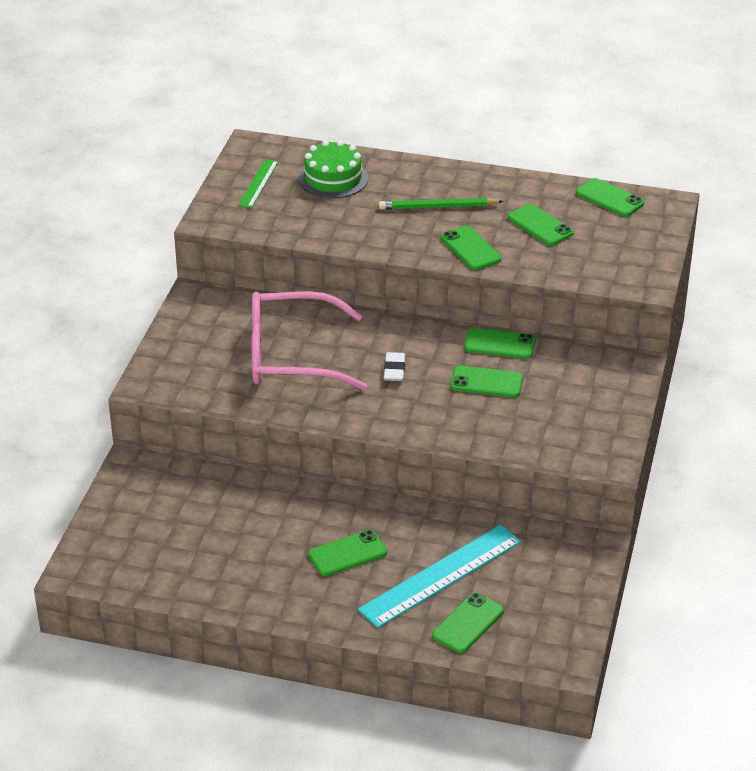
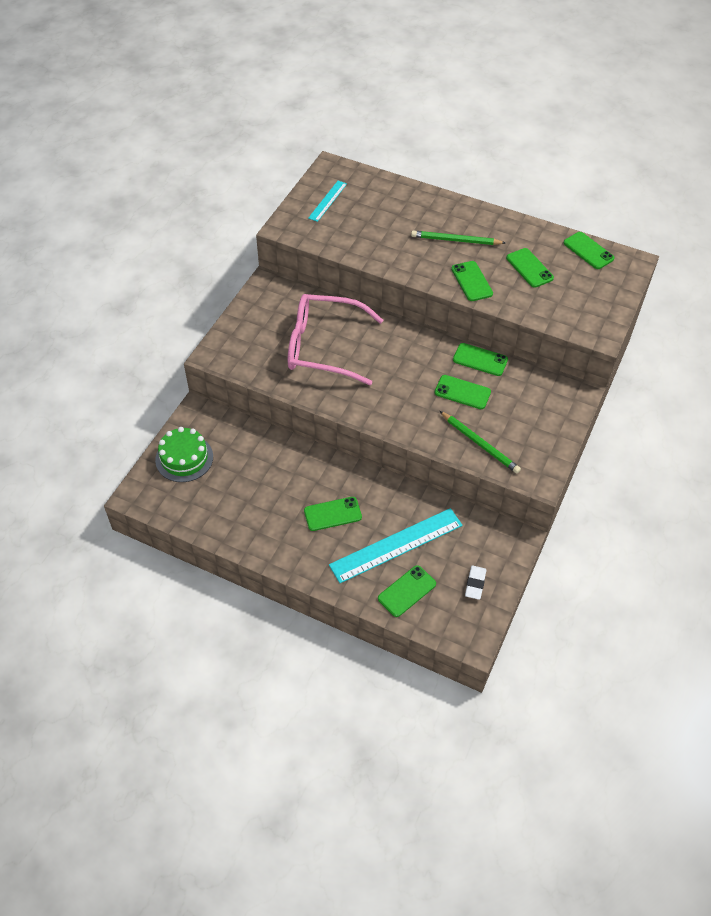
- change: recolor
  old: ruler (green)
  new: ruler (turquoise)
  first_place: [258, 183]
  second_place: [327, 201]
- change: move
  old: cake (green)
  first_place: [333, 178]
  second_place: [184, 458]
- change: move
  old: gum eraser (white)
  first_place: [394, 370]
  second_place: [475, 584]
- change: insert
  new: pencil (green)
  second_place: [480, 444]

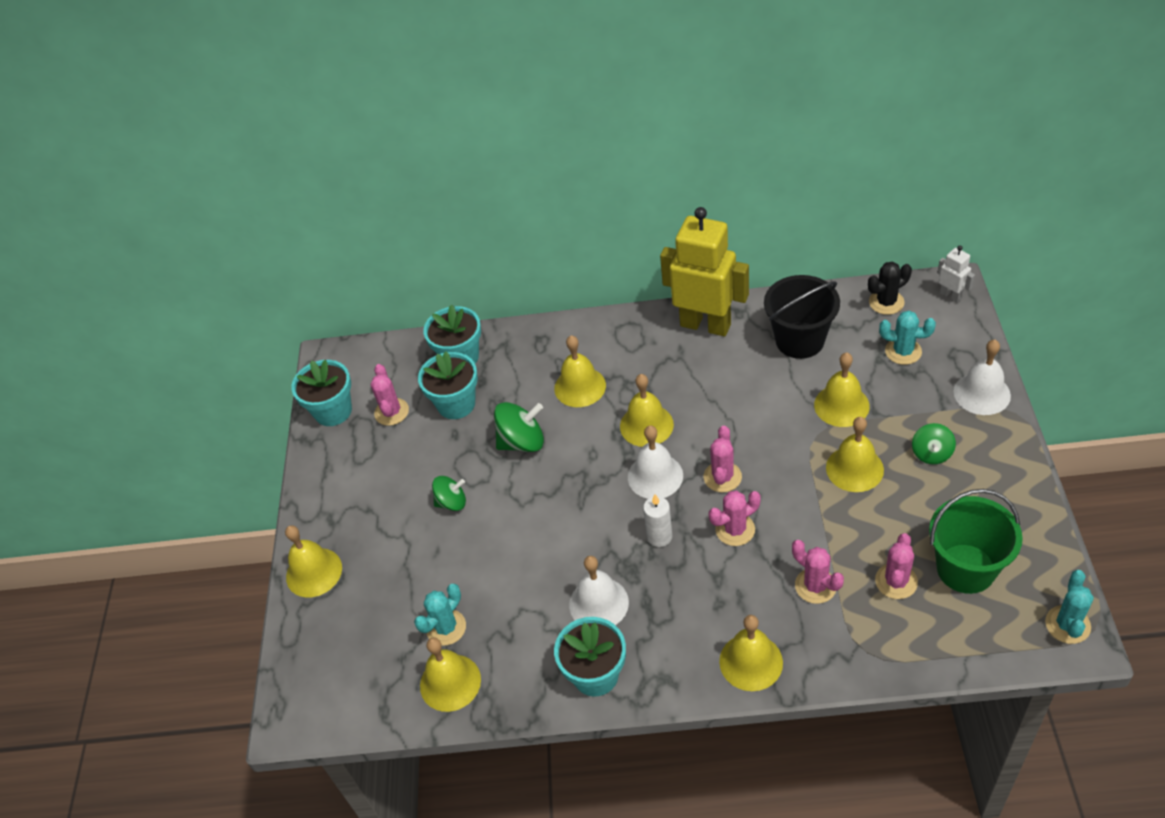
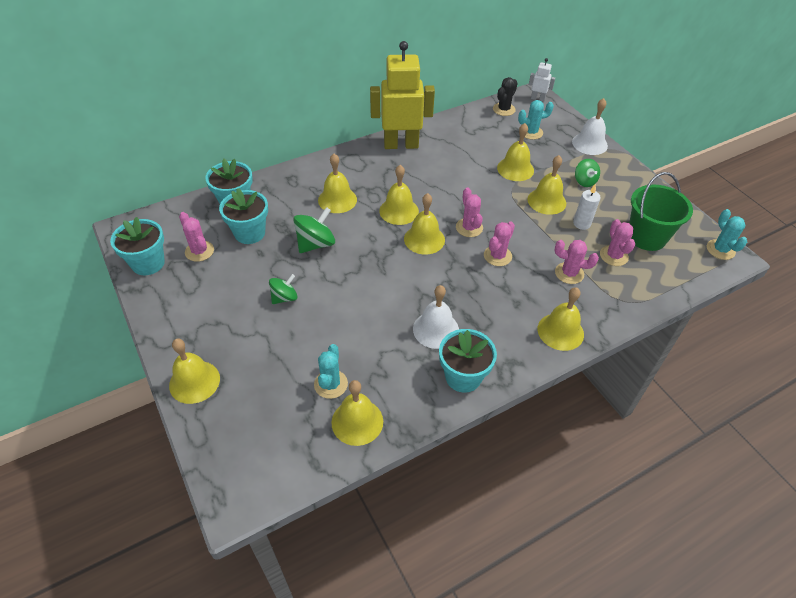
- change: recolor
  old: hand bell (white)
  new: hand bell (bright yellow)
  first_place: [655, 476]
  second_place: [424, 239]
- change: move
  old: wax candle (white)
  first_place: [659, 536]
  second_place: [581, 224]
- change: delete
  old: pail (jet-black)
  first_place: [800, 340]

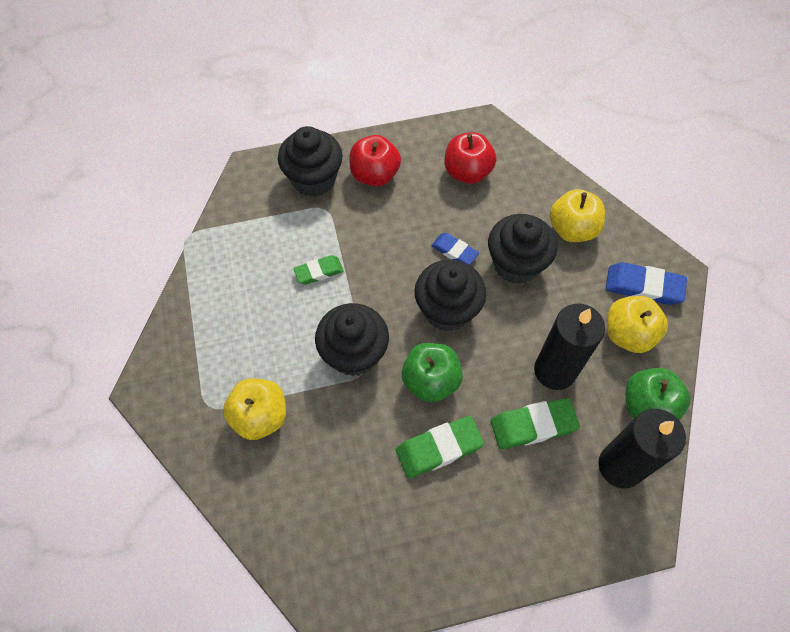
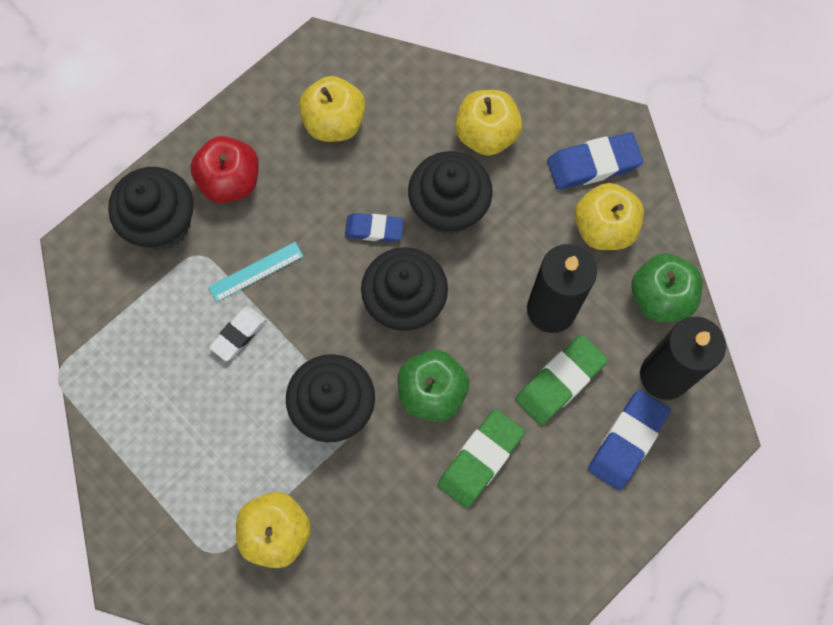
- change: recolor
  old: gum eraser (green)
  new: gum eraser (white)
  first_place: [319, 272]
  second_place: [238, 335]
- change: recolor
  old: toy apple (scarlet)
  new: toy apple (bright yellow)
  first_place: [467, 172]
  second_place: [334, 123]
- change: insert
  new: ruler (turquoise)
  second_place: [256, 272]
- change: insert
  new: gum eraser (royal blue)
  second_place: [627, 441]

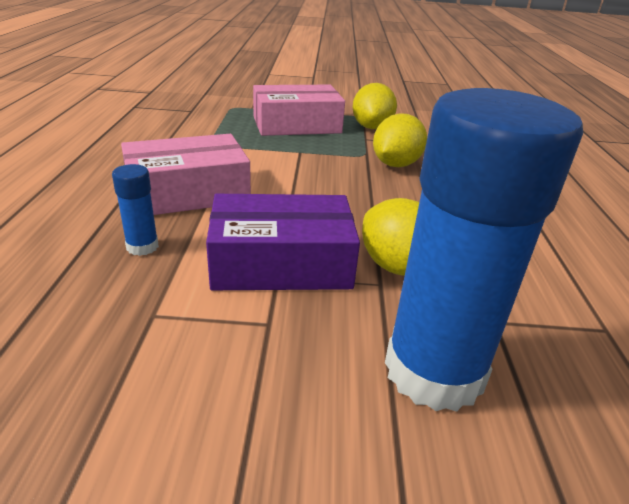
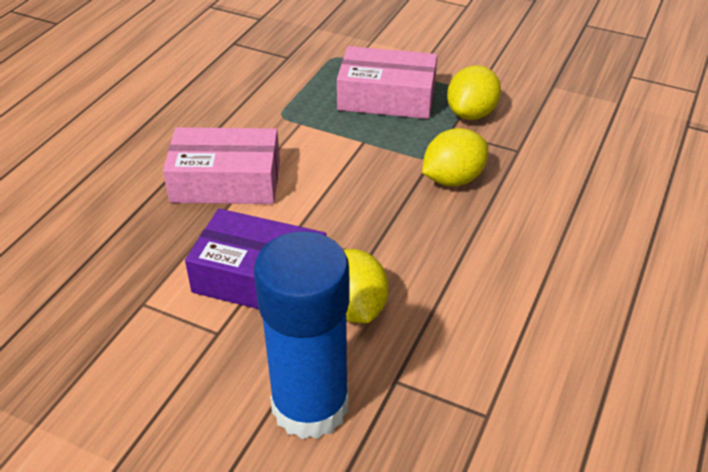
- change: delete
  old: glue (royal blue)
  first_place: [142, 247]

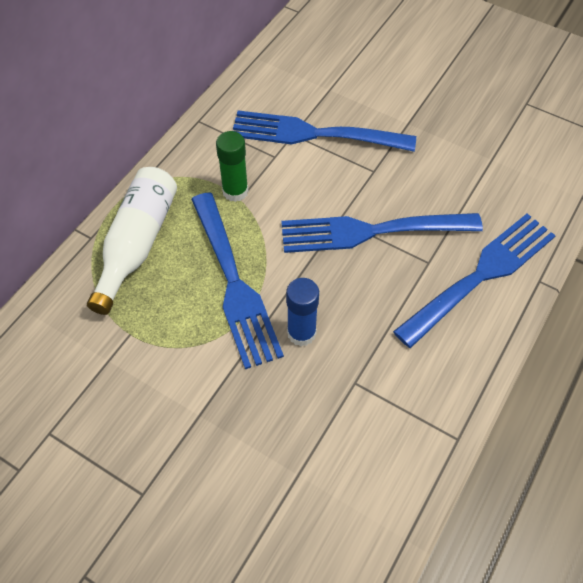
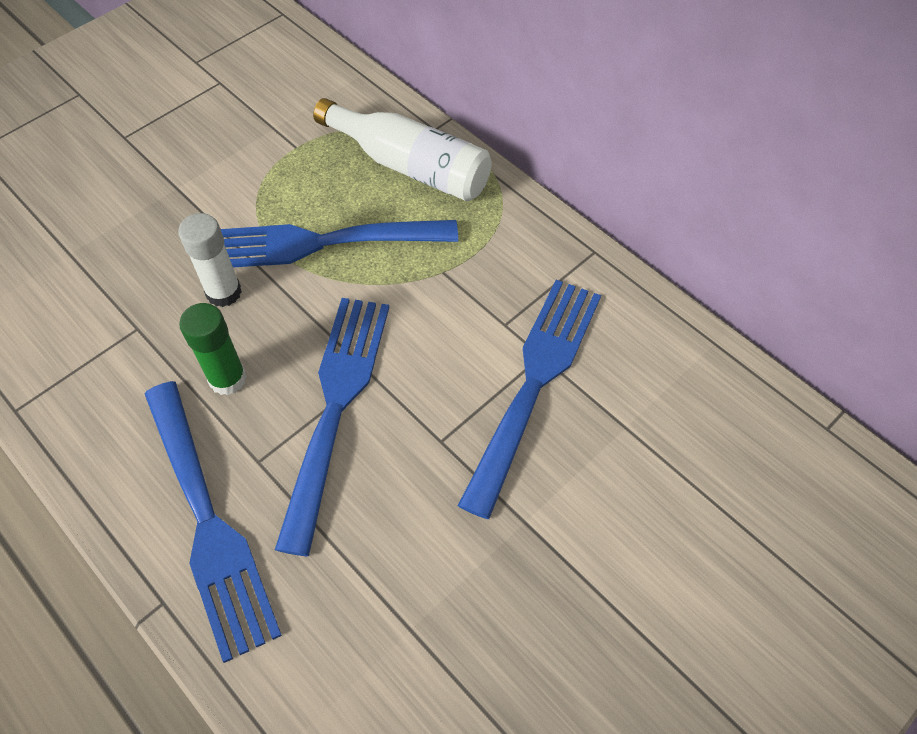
- change: move
  old: glue (green)
  first_place: [235, 191]
  second_place: [227, 379]
- change: recolor
  old: glue (royal blue)
  new: glue (white)
  first_place: [301, 333]
  second_place: [224, 292]

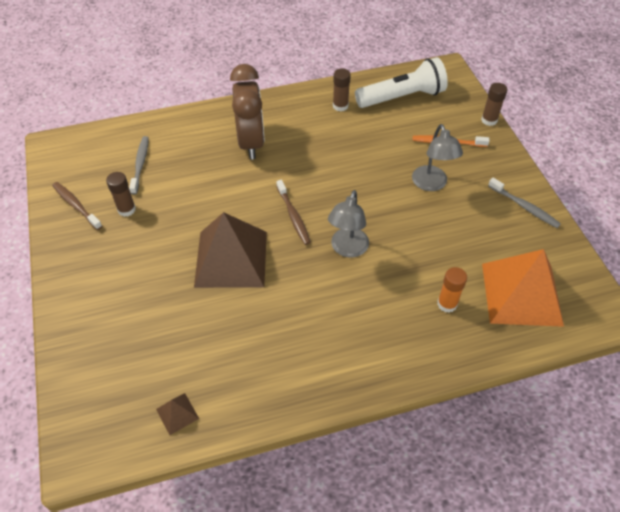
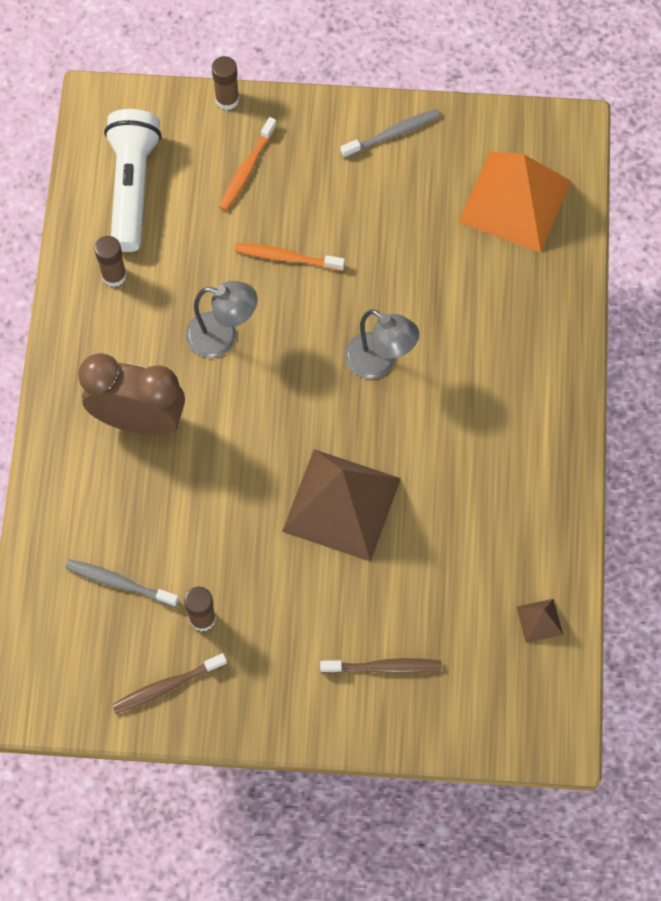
- change: move
  old: tooth brush (russet)
  first_place: [293, 216]
  second_place: [384, 667]
- change: move
  old: desk lamp (ash-grey)
  first_place: [431, 184]
  second_place: [222, 336]
- change: delete
  old: glue (bright orange)
  first_place: [447, 304]
- change: insert
  new: tooth brush (bright orange)
  second_place: [286, 257]

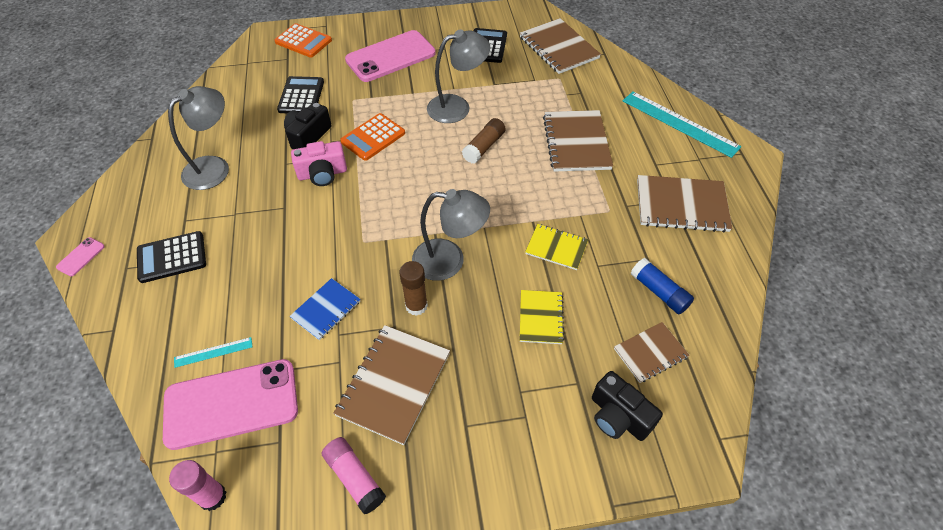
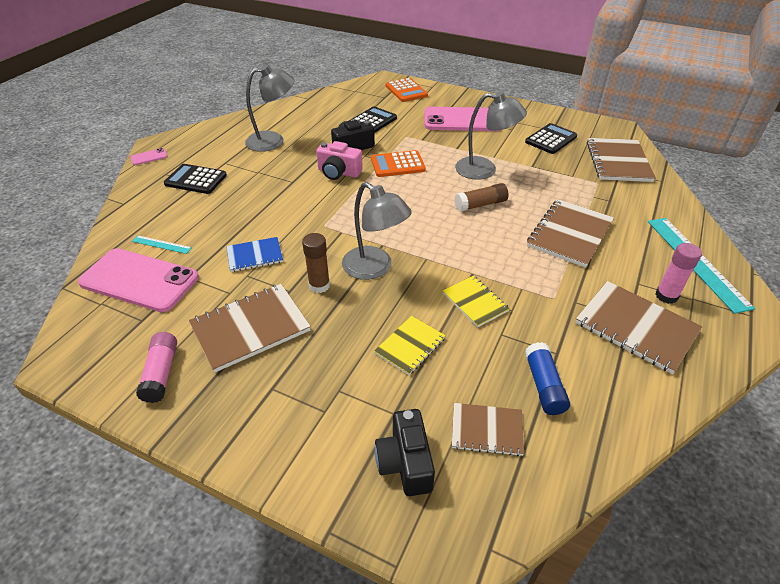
- change: move
  old: glue (rosy)
  first_place: [212, 497]
  second_place: [666, 296]

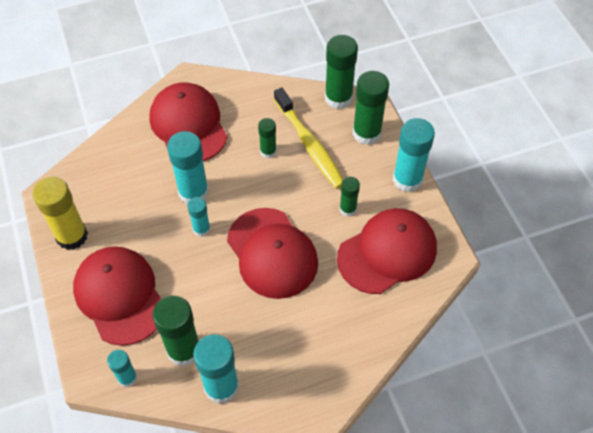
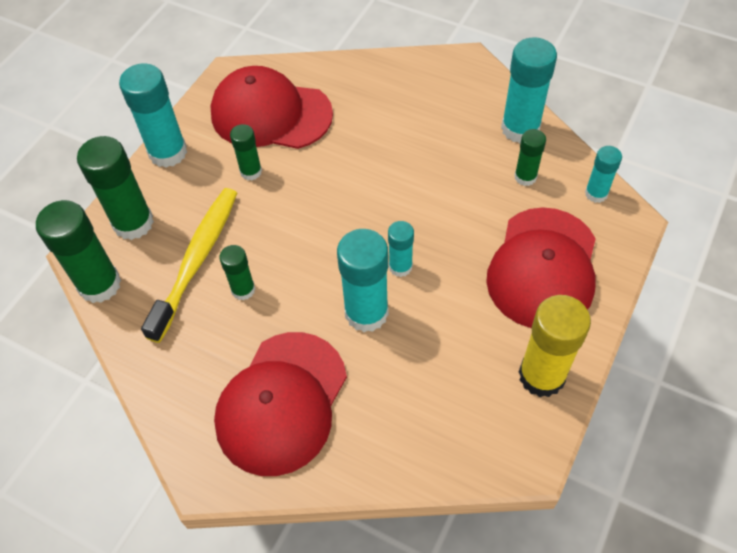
- change: resize
  old: glue (green)
  first_place: [183, 350]
  second_place: [525, 177]
  factor: 0.56
- change: delete
  old: baseball cap (scarlet)
  first_place: [272, 253]

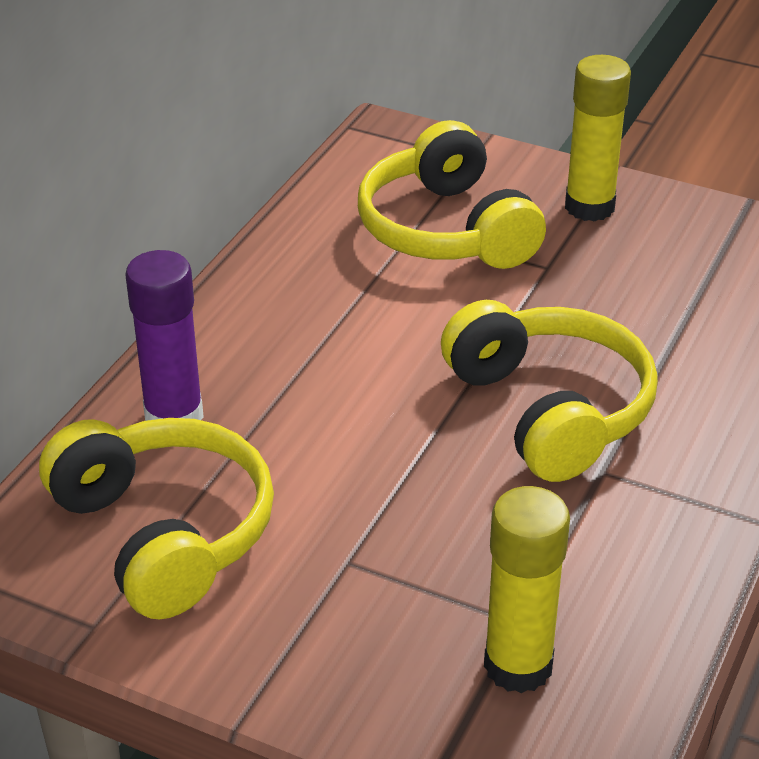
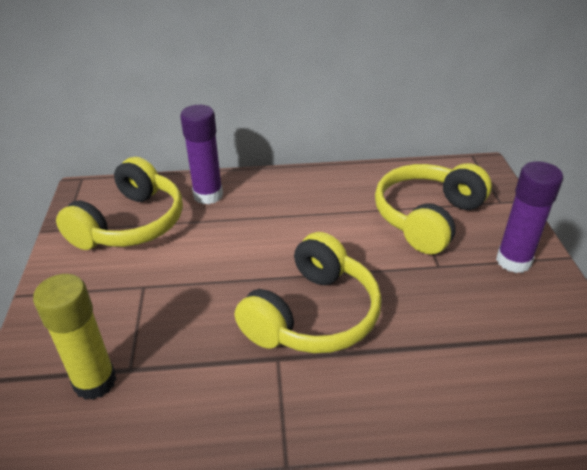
- change: recolor
  old: glue (bright yellow)
  new: glue (royal purple)
  first_place: [589, 207]
  second_place: [513, 261]

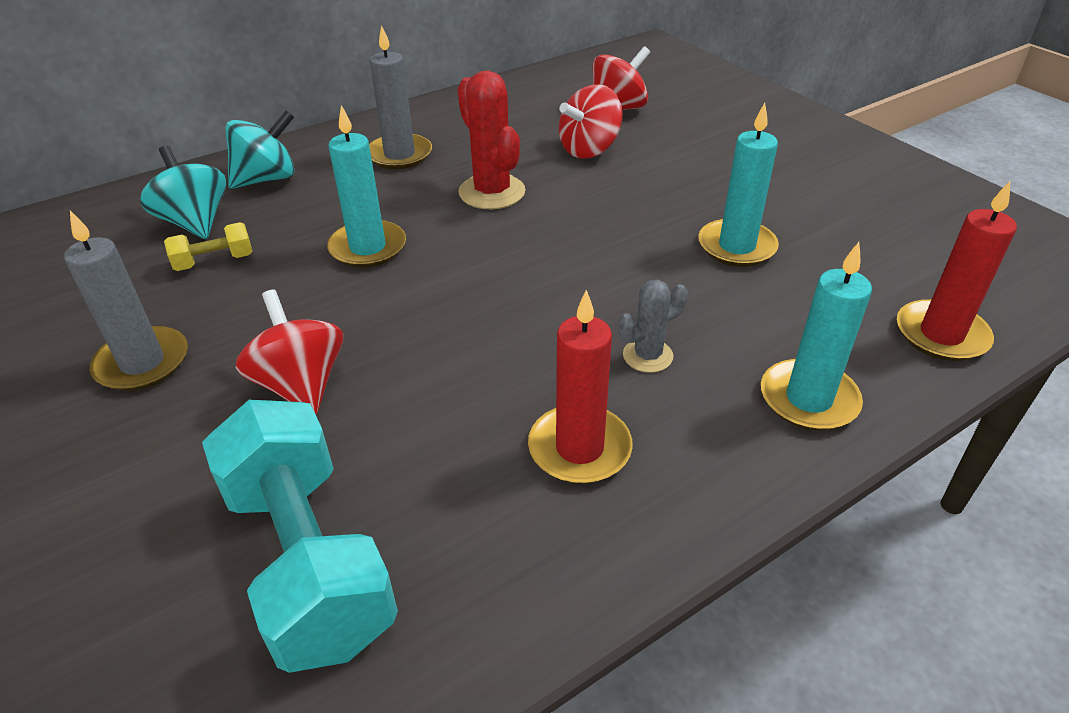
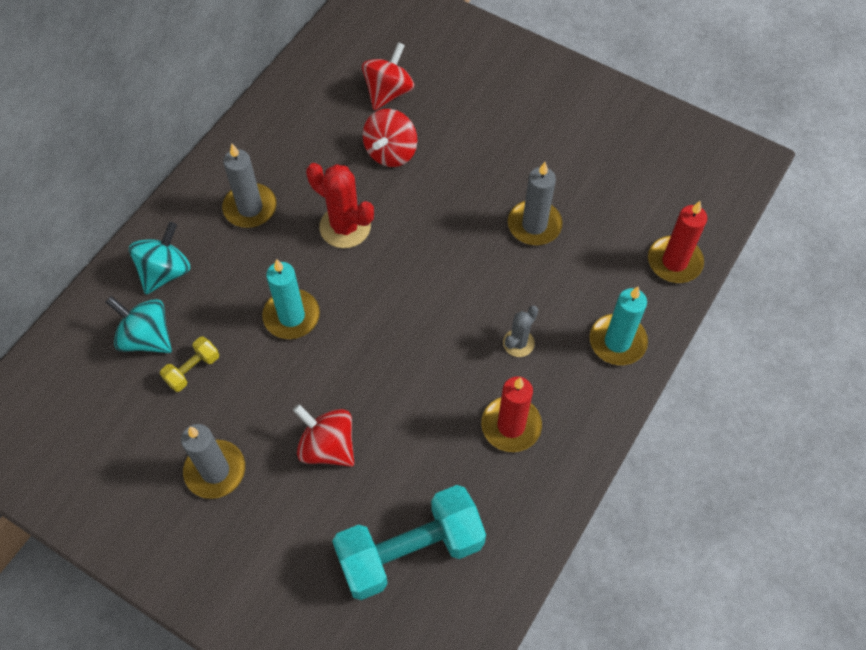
- change: rotate
  old: dumbbell (turquoise)
  first_place: [308, 560]
  second_place: [410, 551]
  degrees: -60
- change: recolor
  old: wax candle (turquoise)
  new: wax candle (ash-grey)
  first_place: [736, 246]
  second_place: [534, 225]

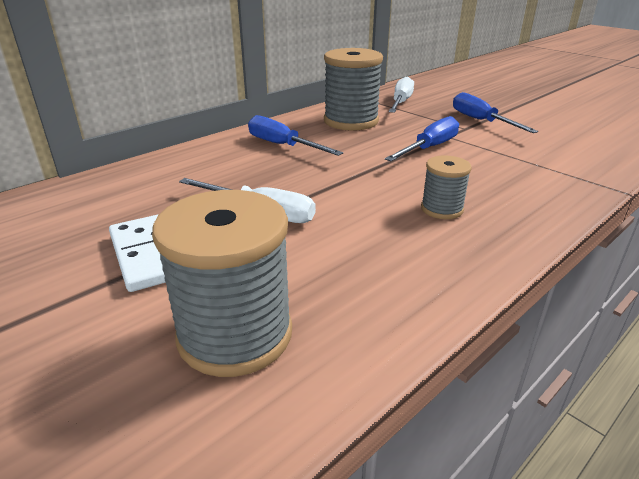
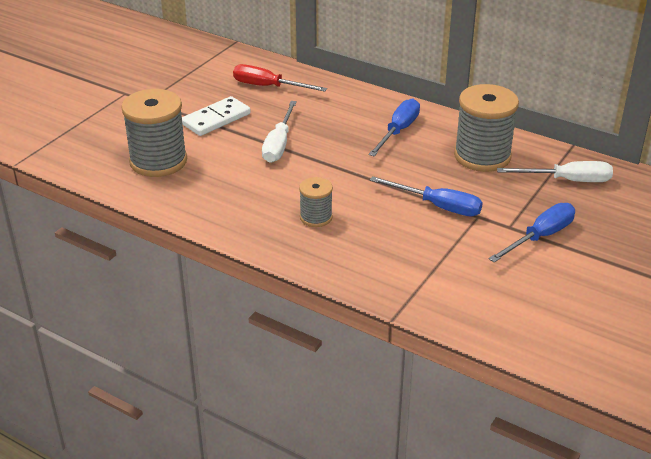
- change: insert
  new: screwdriver (scarlet)
  second_place: [268, 87]

